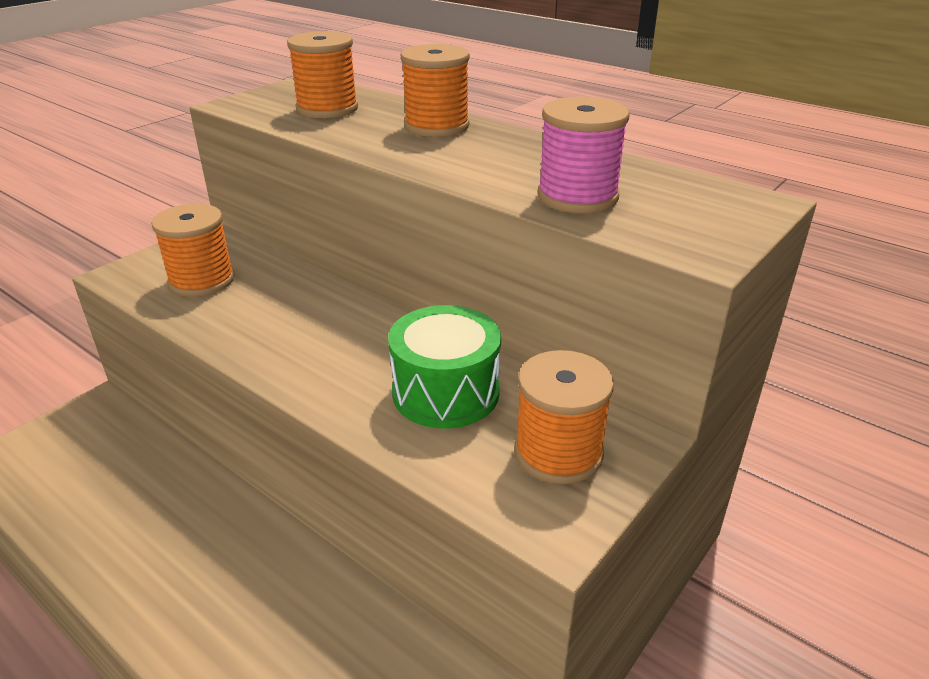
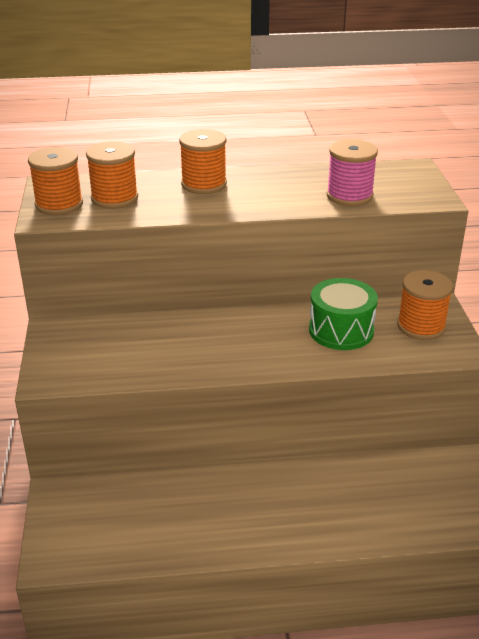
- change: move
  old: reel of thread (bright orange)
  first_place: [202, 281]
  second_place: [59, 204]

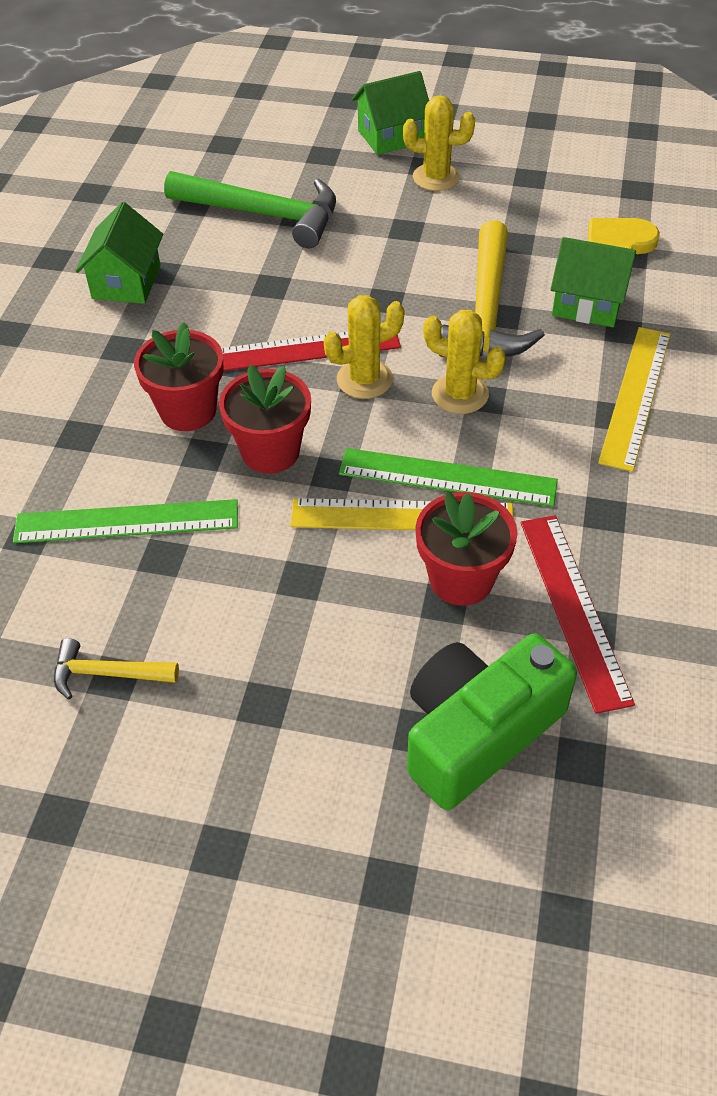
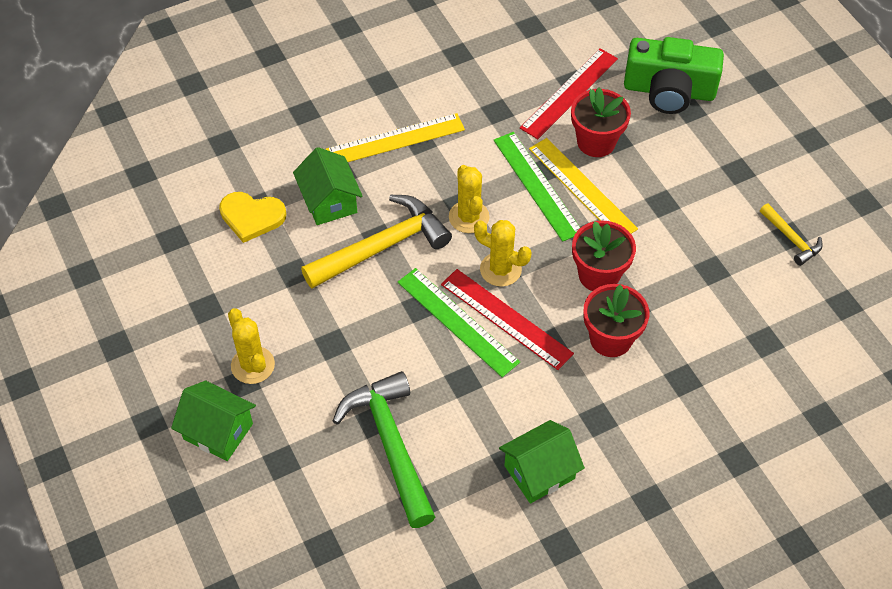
- change: move
  old: ruler (green)
  first_place: [126, 522]
  second_place: [457, 321]

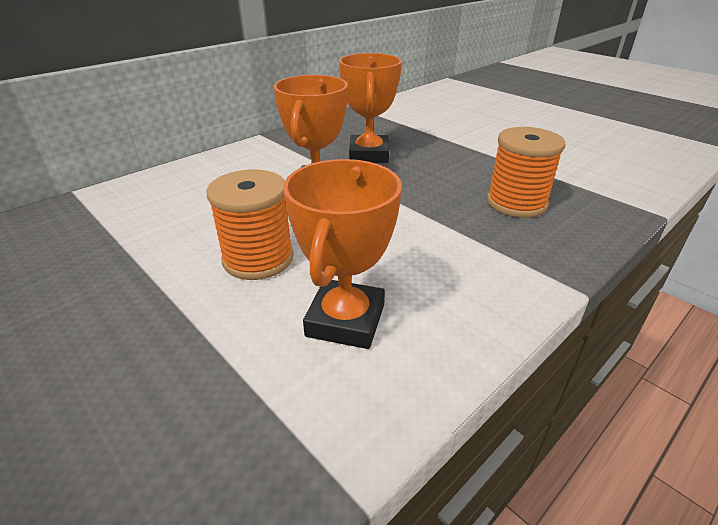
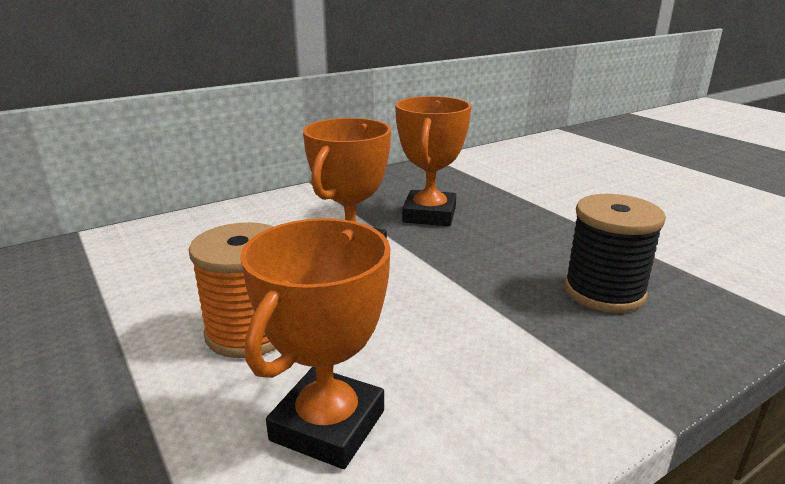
- change: recolor
  old: reel of thread (bright orange)
  new: reel of thread (jet-black)
  first_place: [516, 203]
  second_place: [604, 292]

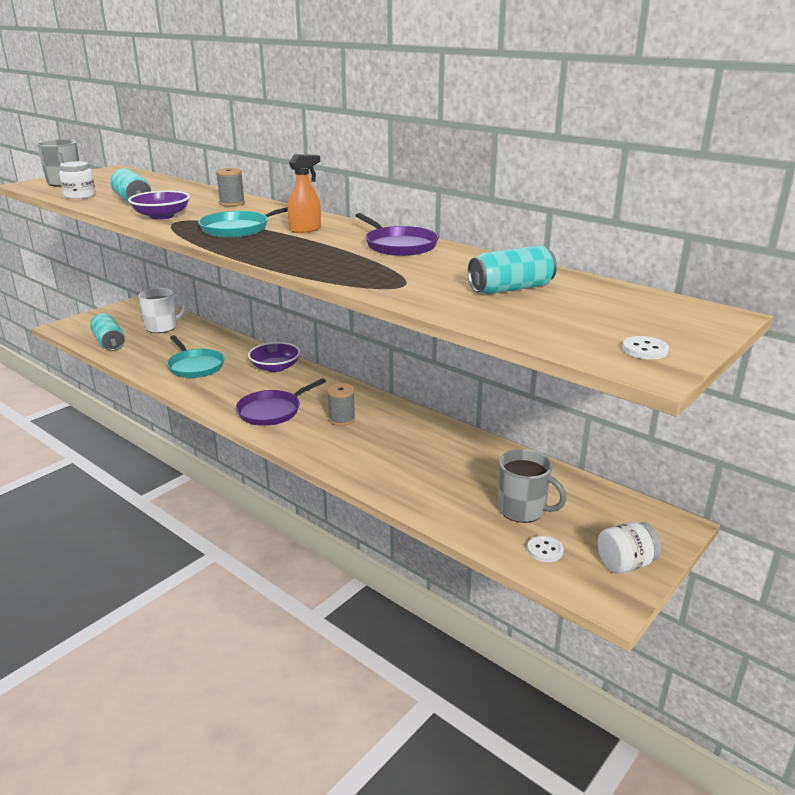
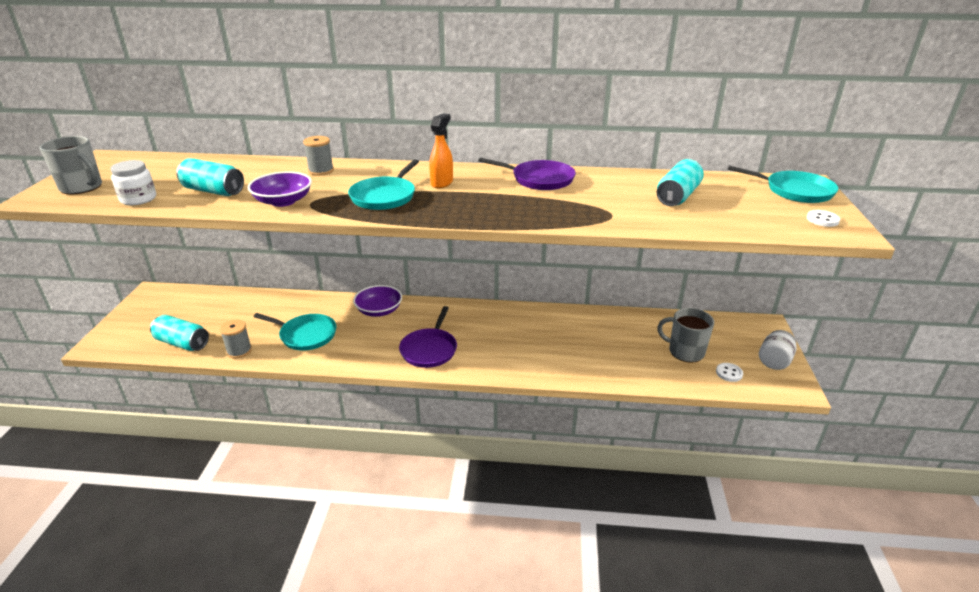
- change: delete
  old: coffee mug (white)
  first_place: [162, 327]
- change: move
  old: reel of thread (ash-grey)
  first_place: [341, 419]
  second_place: [239, 351]
- change: rotate
  old: coffee mug (ash-grey)
  first_place: [523, 510]
  second_place: [685, 352]
  degrees: -150
- change: insert
  new: skillet (turquoise)
  second_place: [795, 191]

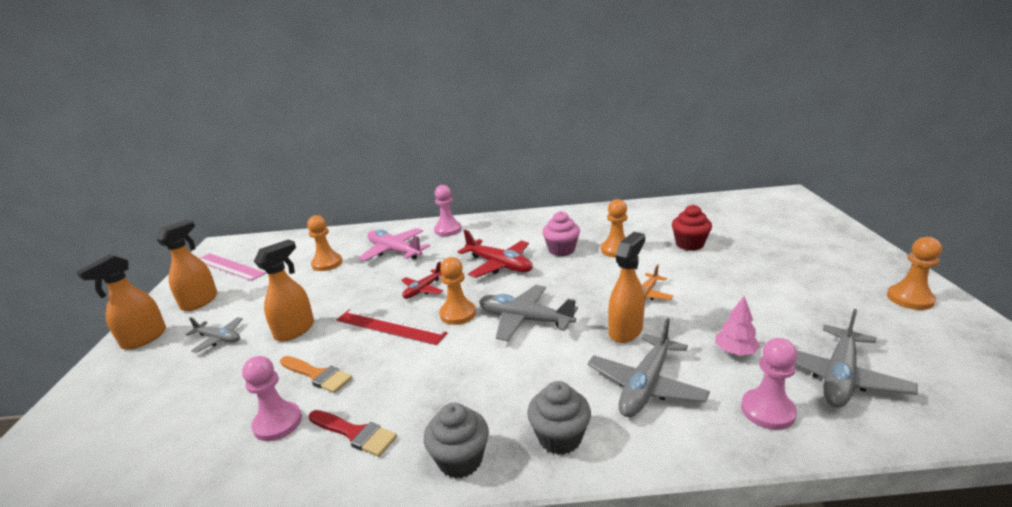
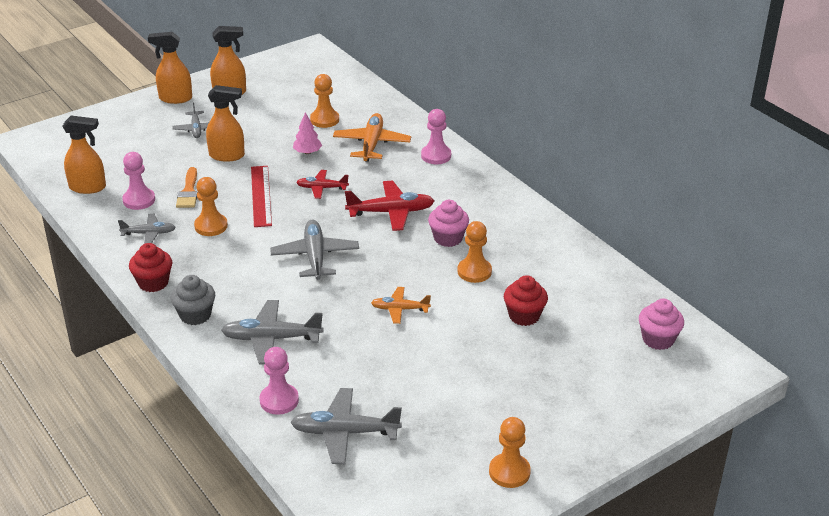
- change: delete
  old: ruler (rosy)
  first_place: [229, 267]
- change: replace
  old: paintbrush (scarlet)
  new: aeroplane (ash-grey)
  first_place: [355, 433]
  second_place: [149, 233]
- change: recolor
  old: aeroplane (rosy)
  new: aeroplane (bright orange)
  first_place: [394, 251]
  second_place: [372, 144]
- change: recolor
  old: cupcake (ash-grey)
  new: cupcake (scarlet)
  first_place: [460, 460]
  second_place: [153, 283]
- change: move
  old: chess pawn (bright orange)
  first_place: [458, 314]
  second_place: [211, 226]
- change: rotate
  old: aeroplane (scarlet)
  first_place: [499, 265]
  second_place: [391, 212]
  degrees: -105
- change: move
  old: spray cleaner (bright orange)
  first_place: [625, 331]
  second_place: [88, 187]
- change: move
  old: tree (rosy)
  first_place: [735, 351]
  second_place: [307, 152]
- change: insert
  new: cupcake (rosy)
  second_place: [658, 339]

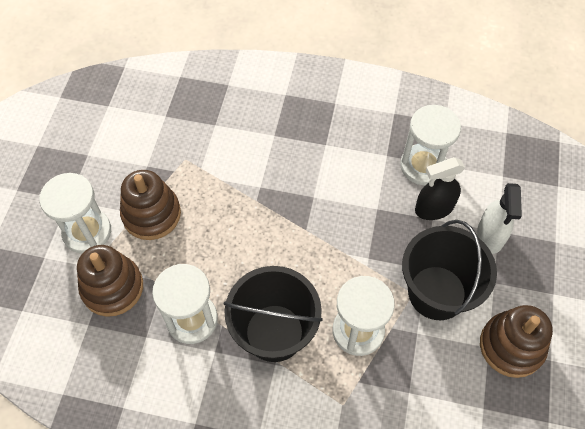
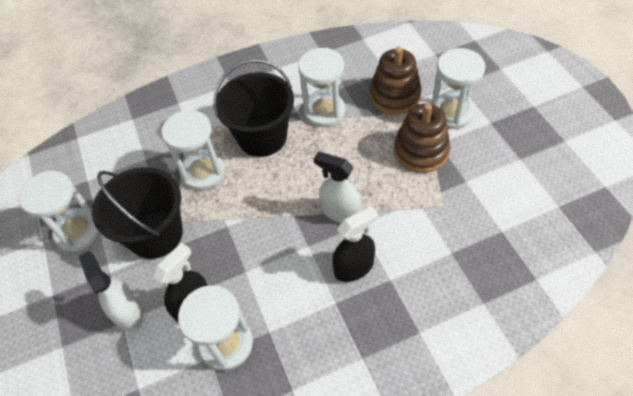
- change: replace
  old: stacking rings (russet)
  new: sandglass (white)
  first_place: [511, 346]
  second_place: [78, 231]
- change: insert
  new: spray cleaner (white)
  second_place: [340, 212]
- change: insert
  new: spray cleaner (jet-black)
  second_place: [354, 267]

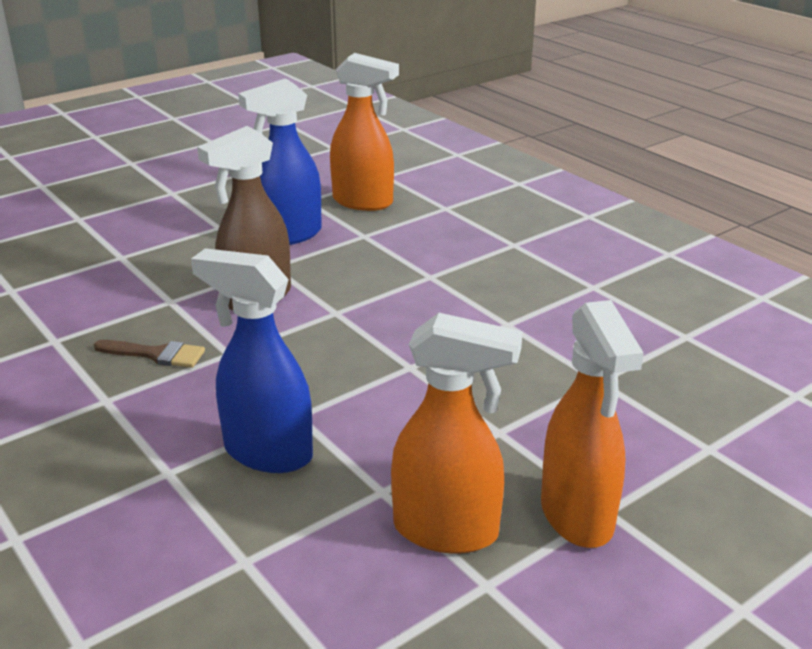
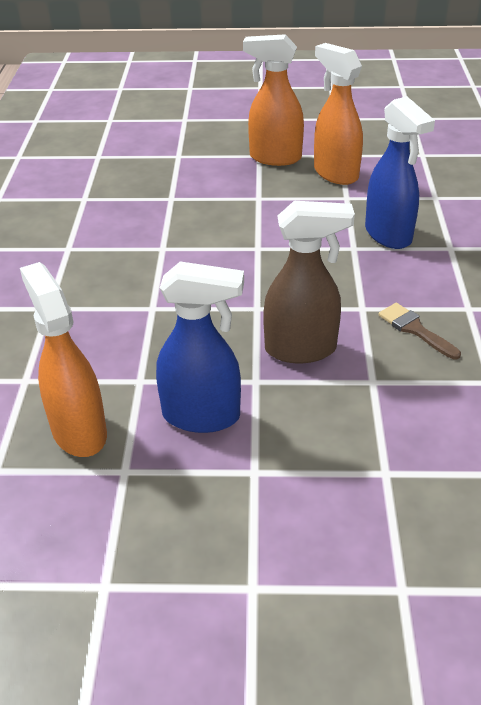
- change: rotate
  old: spray cleaner (bright orange)
  first_place: [577, 516]
  second_place: [274, 158]
  degrees: -105

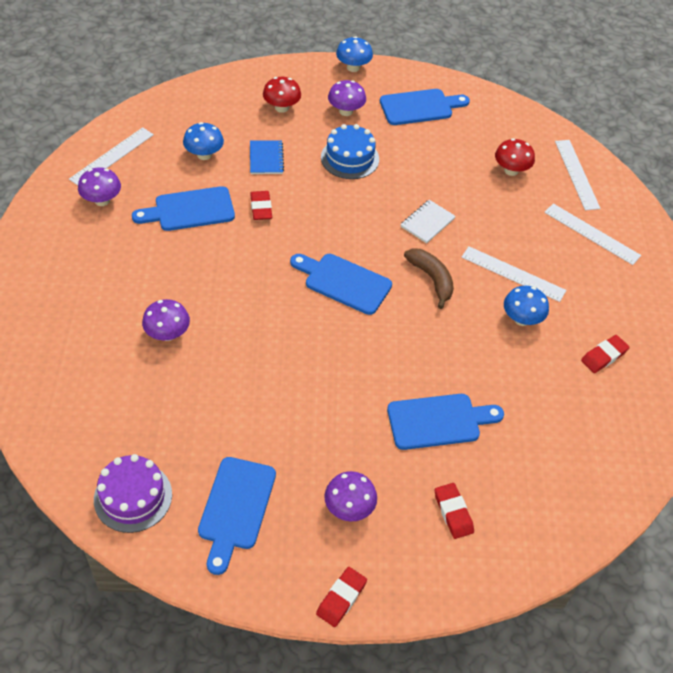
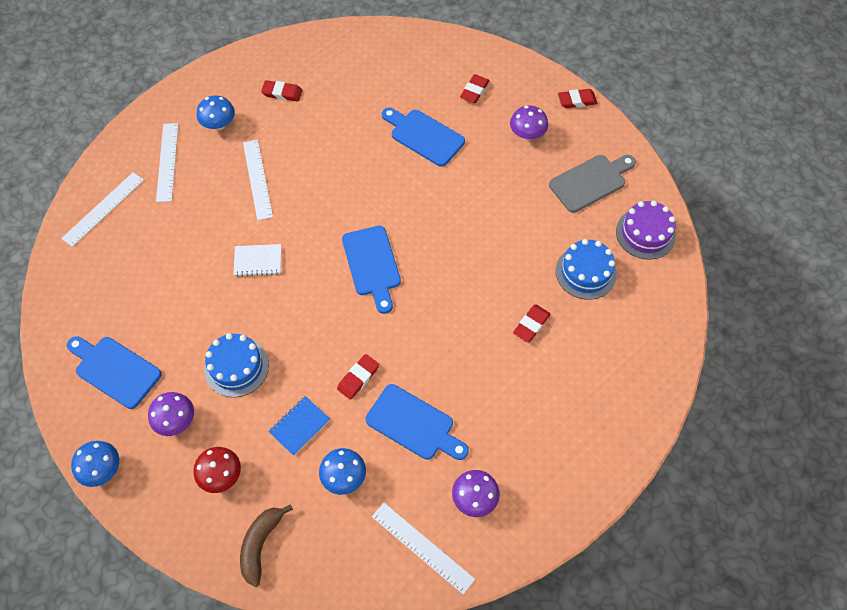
- change: rotate
  old: ruler (white)
  first_place: [112, 156]
  second_place: [422, 547]
  degrees: 45
- change: replace
  old: fungus (royal purple)
  new: gum eraser (scarlet)
  first_place: [167, 334]
  second_place: [531, 325]
- change: recolor
  old: chopping board (royal blue)
  new: chopping board (ash-grey)
  first_place: [235, 508]
  second_place: [590, 182]
- change: move
  old: banana (russet)
  first_place: [432, 279]
  second_place: [260, 544]
- change: delete
  old: fungus (scarlet)
  first_place: [511, 170]
- change: move
  old: fungus (royal blue)
  first_place: [522, 319]
  second_place: [219, 124]
- change: insert
  new: cake (royal blue)
  second_place: [585, 272]

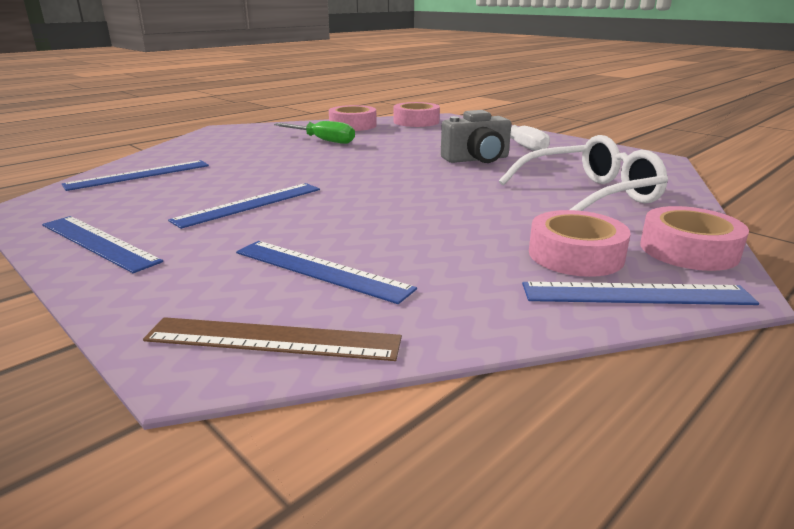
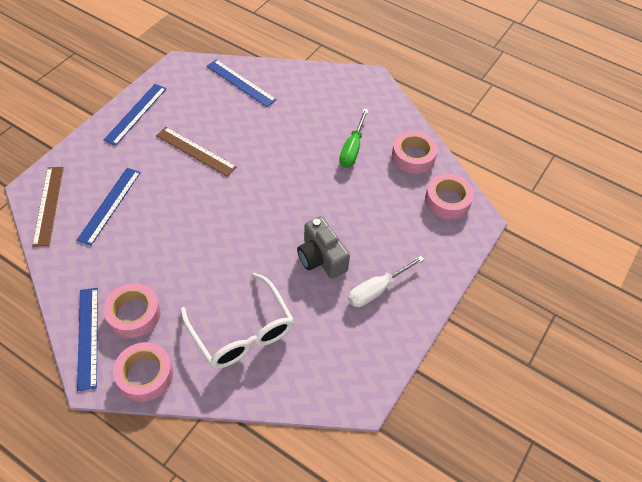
- change: recolor
  old: ruler (royal blue)
  new: ruler (russet)
  first_place: [249, 204]
  second_place: [196, 151]

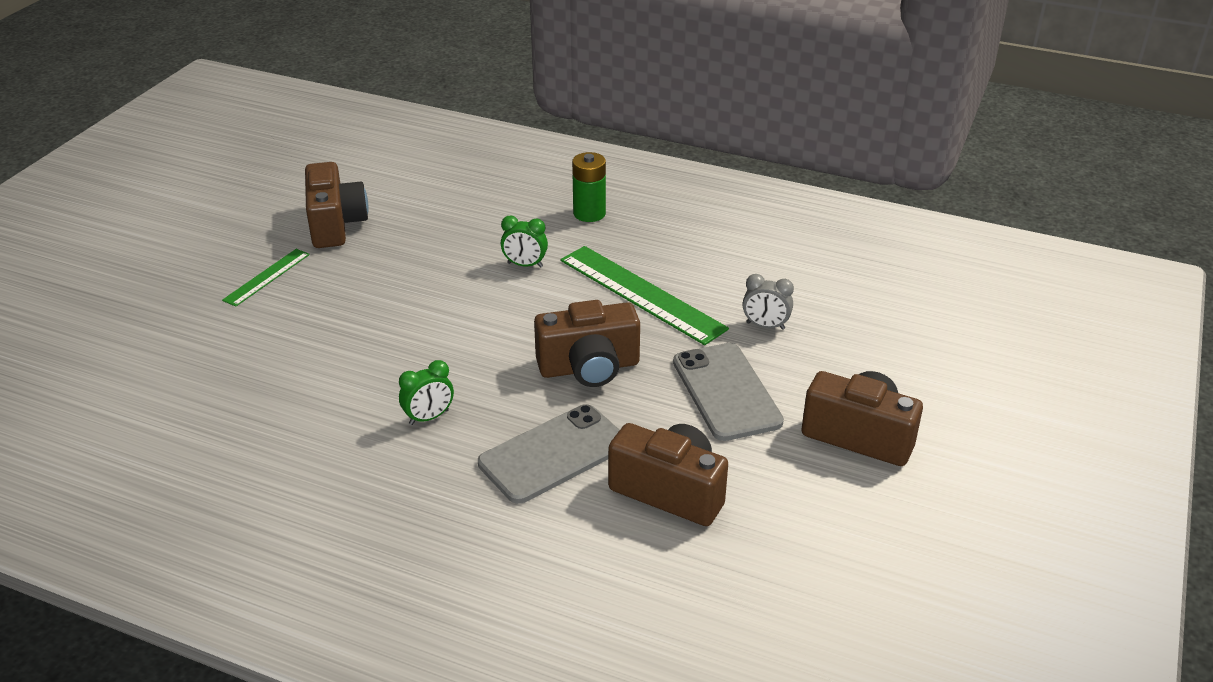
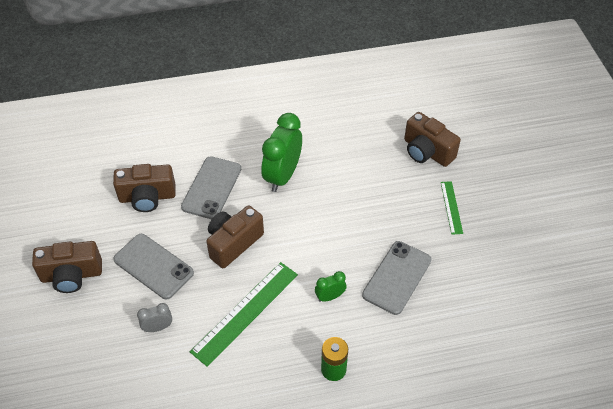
- change: move
  old: compact camera (russet)
  first_place: [336, 224]
  second_place: [427, 151]
- change: resize
  old: clock (green)
  first_place: [429, 417]
  second_place: [282, 176]
  factor: 2.08
- change: rotate
  old: ruler (green)
  first_place: [641, 294]
  second_place: [245, 312]
  degrees: -60
- change: insert
  new: smartphone (ash-grey)
  second_place: [397, 277]

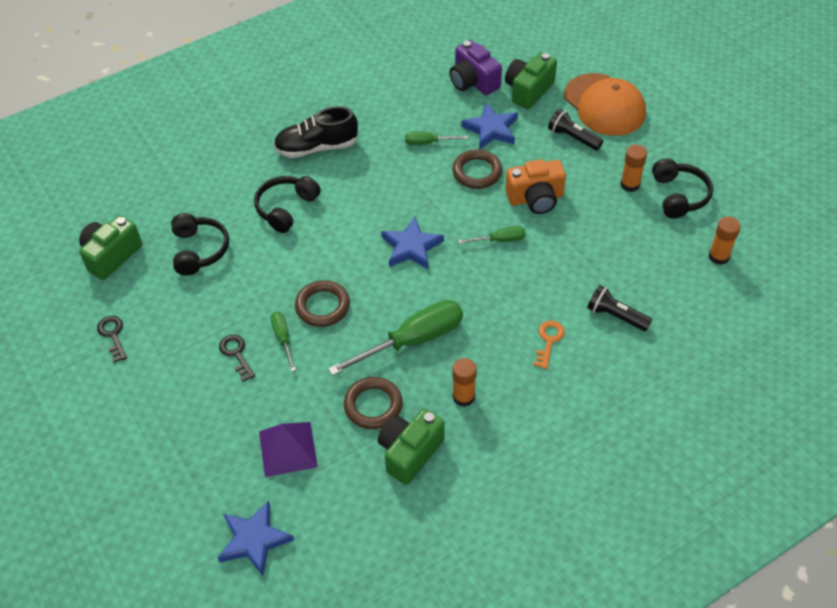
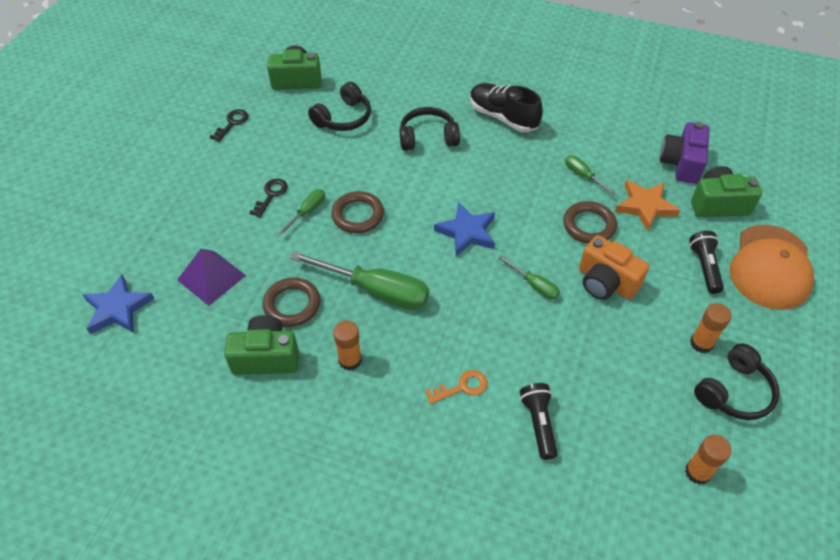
- change: recolor
  old: star (royal blue)
  new: star (bright orange)
  first_place: [491, 129]
  second_place: [645, 206]

